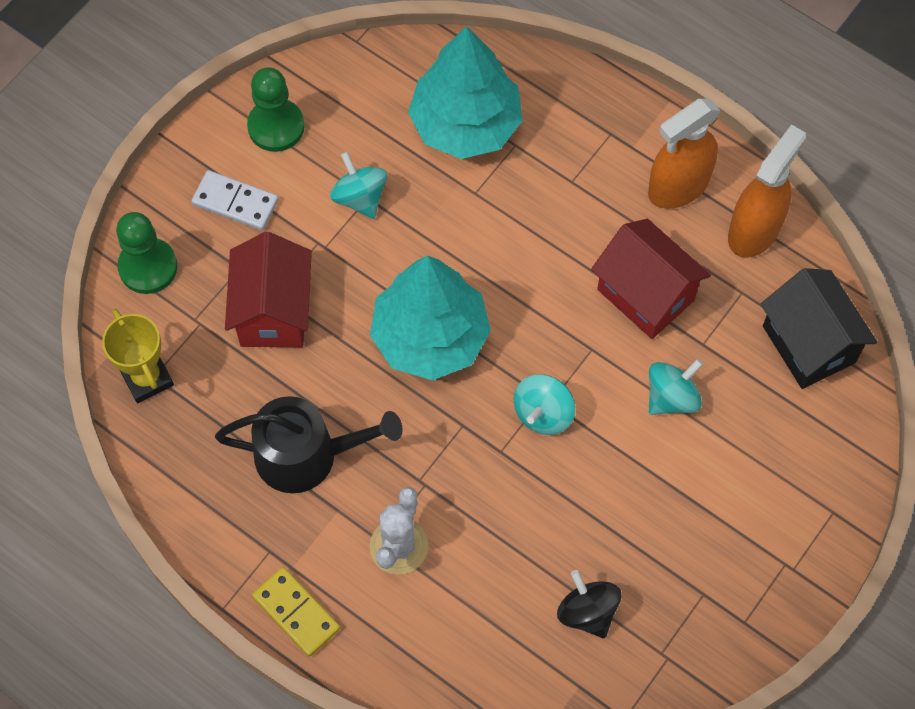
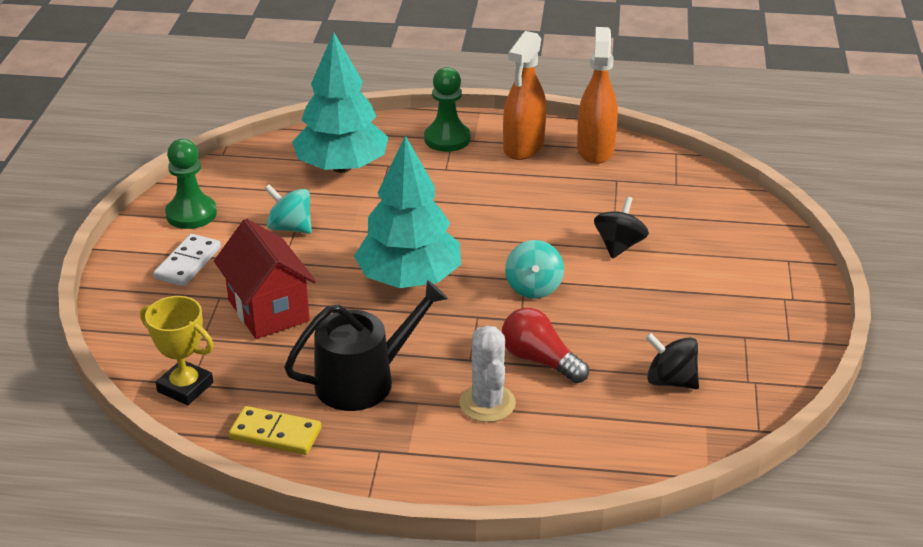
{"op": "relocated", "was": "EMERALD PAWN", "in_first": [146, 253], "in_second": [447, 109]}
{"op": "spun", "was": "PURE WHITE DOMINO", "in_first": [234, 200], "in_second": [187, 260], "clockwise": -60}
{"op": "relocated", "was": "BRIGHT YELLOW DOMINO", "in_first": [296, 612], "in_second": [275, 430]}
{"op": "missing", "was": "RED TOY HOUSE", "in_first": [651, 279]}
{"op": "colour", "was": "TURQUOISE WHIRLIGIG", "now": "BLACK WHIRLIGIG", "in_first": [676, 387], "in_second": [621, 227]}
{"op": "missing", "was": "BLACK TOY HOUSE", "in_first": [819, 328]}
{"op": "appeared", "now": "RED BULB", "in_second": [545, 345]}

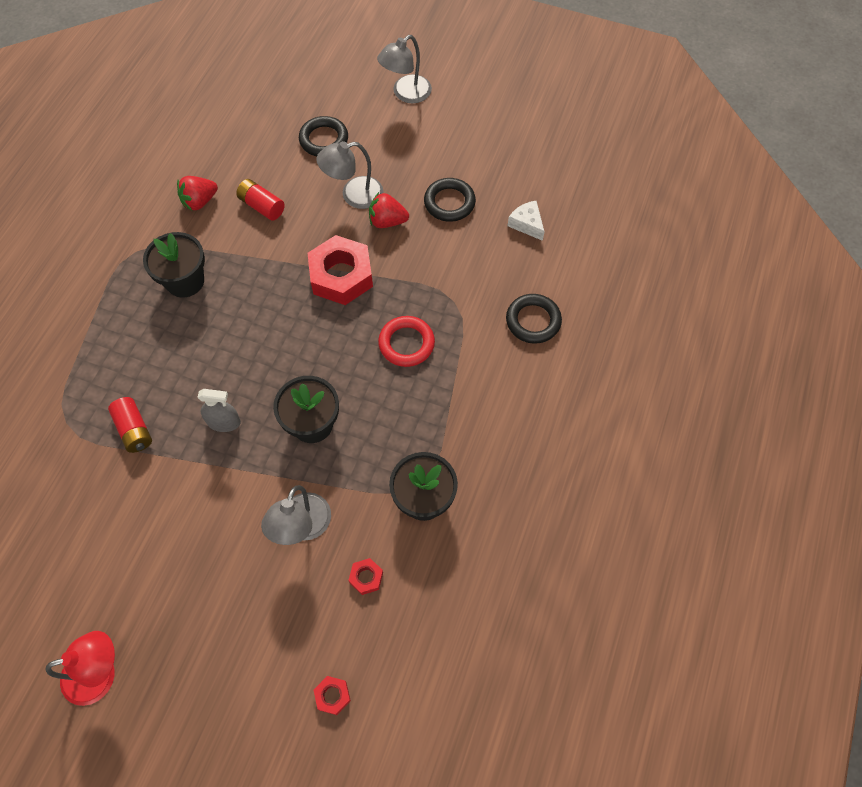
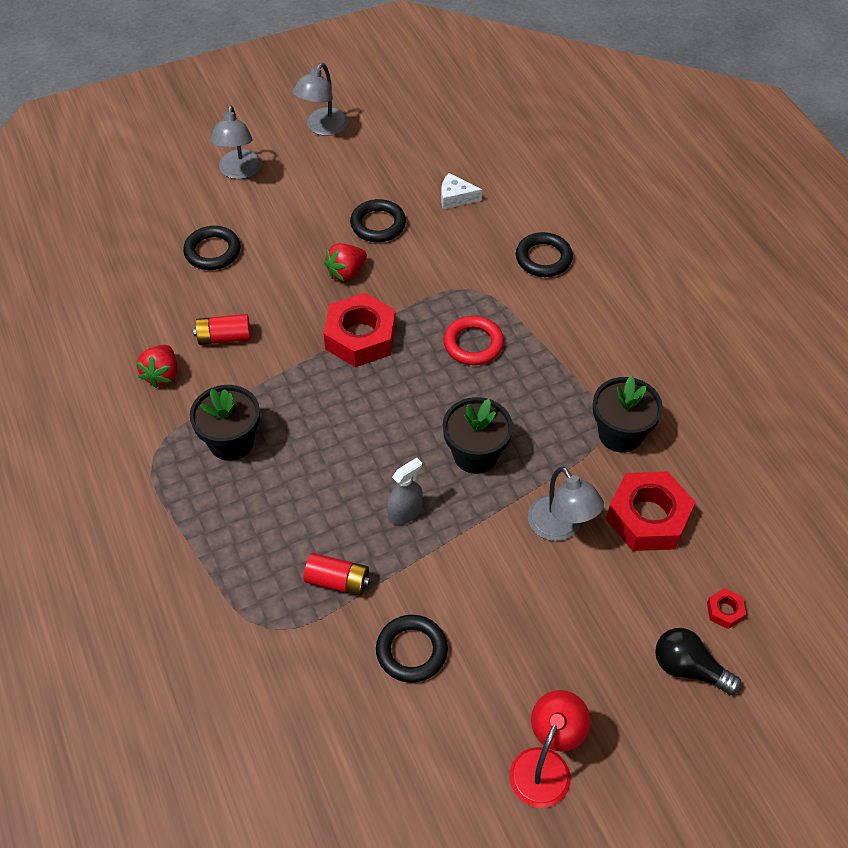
{"op": "relocated", "was": "GREY LAMP", "in_first": [350, 175], "in_second": [320, 99]}
{"op": "size", "was": "RED NUT", "in_first": [365, 576], "in_second": [650, 511], "ratio": 2.31}
{"op": "appeared", "now": "BLACK TORUS", "in_second": [412, 649]}
{"op": "appeared", "now": "BLACK BULB", "in_second": [698, 661]}

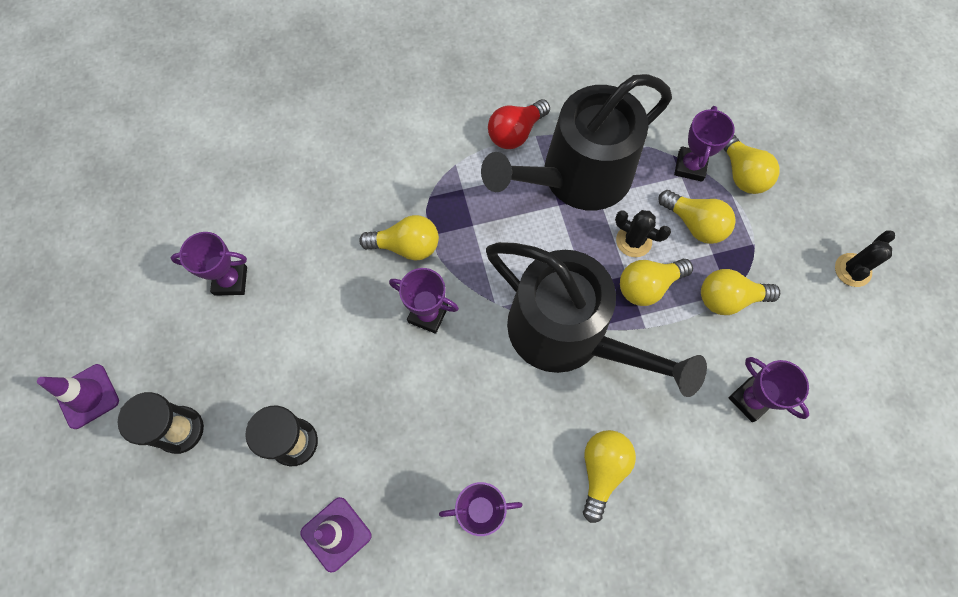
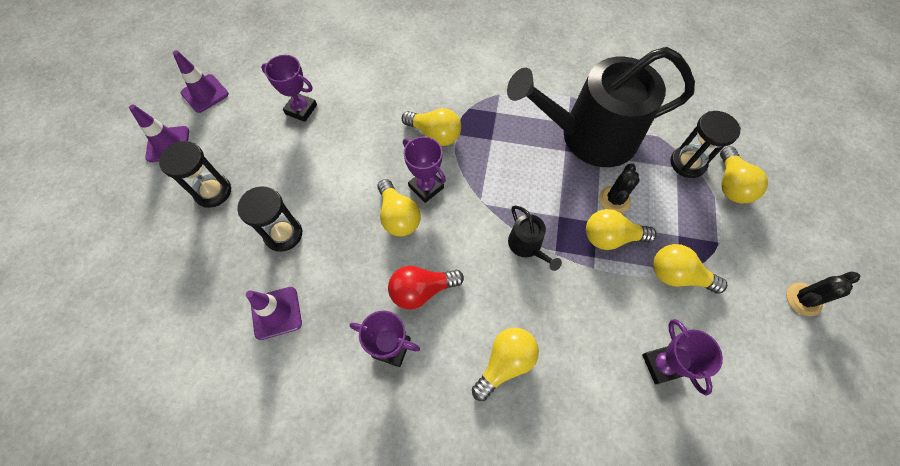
{"op": "size", "was": "BLACK SPRINKLING CAN", "in_first": [596, 319], "in_second": [535, 238], "ratio": 0.4}
{"op": "relocated", "was": "RED BULB", "in_first": [519, 124], "in_second": [426, 287]}
{"op": "spun", "was": "BLACK SAGUARO CACTUS", "in_first": [643, 233], "in_second": [619, 188], "clockwise": 60}
{"op": "relocated", "was": "BRIGHT YELLOW BULB", "in_first": [697, 217], "in_second": [399, 208]}
{"op": "exchanged", "was": "PURPLE TROPHY", "now": "BLACK SAND TIMER", "in_first": [704, 144], "in_second": [705, 144]}
{"op": "appeared", "now": "PURPLE TRAFFIC CONE", "in_second": [201, 81]}

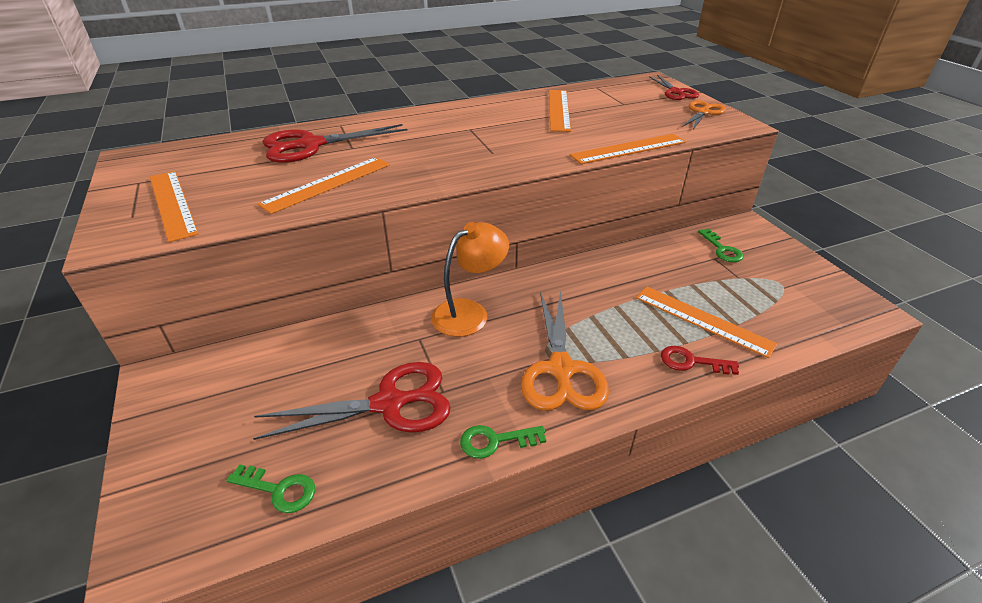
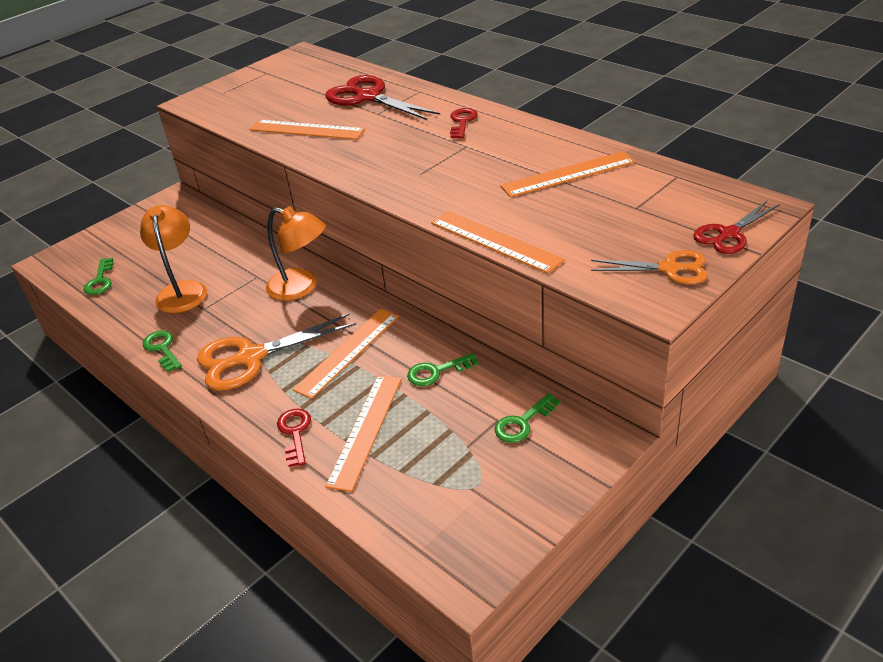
{"op": "relocated", "was": "BRIGHT ORANGE MEASURING STICK", "in_first": [174, 206], "in_second": [346, 354]}
{"op": "exchanged", "was": "RED PAIR OF SCISSORS", "now": "BRIGHT ORANGE LAMP", "in_first": [352, 401], "in_second": [173, 259]}
{"op": "appeared", "now": "EMERALD LATCHKEY", "in_second": [443, 369]}
{"op": "appeared", "now": "RED LATCHKEY", "in_second": [464, 123]}

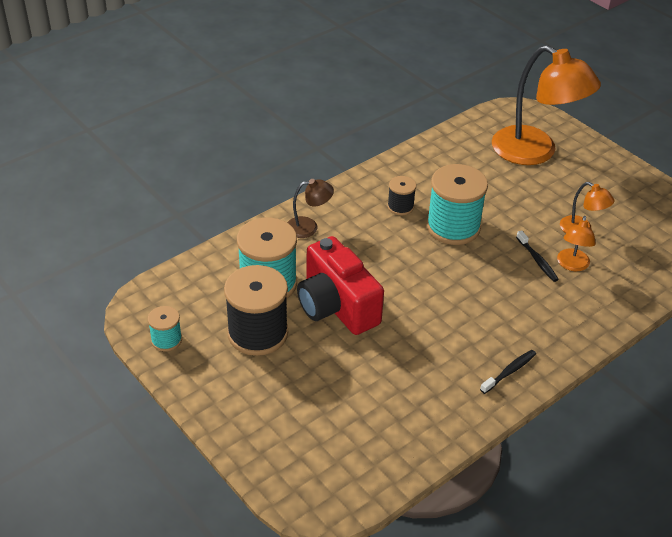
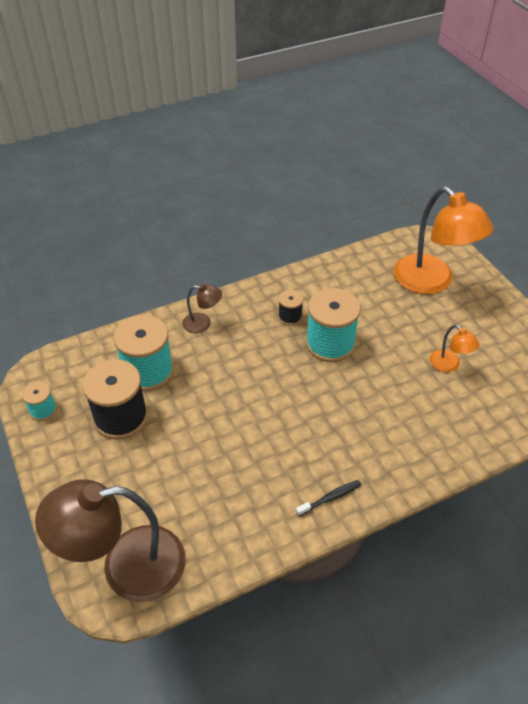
{"op": "missing", "was": "RED COMPACT CAMERA", "in_first": [340, 285]}
{"op": "missing", "was": "BLACK TOOTHBRUSH", "in_first": [537, 256]}
{"op": "missing", "was": "BRIGHT ORANGE LAMP", "in_first": [576, 243]}
{"op": "appeared", "now": "DARK BROWN LAMP", "in_second": [110, 540]}

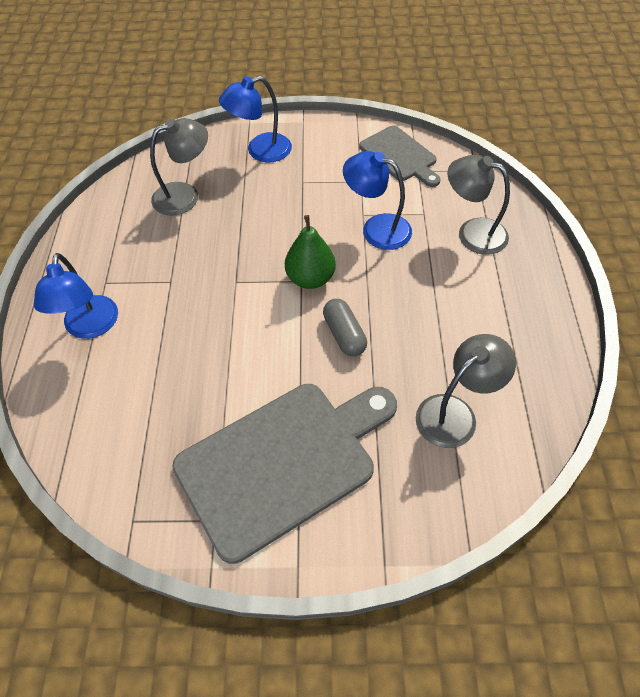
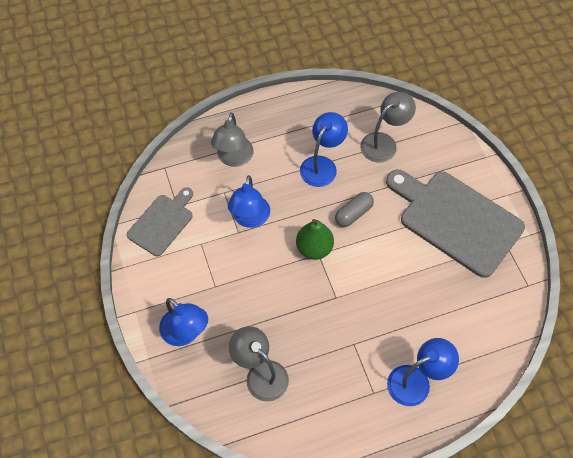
{"op": "spun", "was": "GREY LAMP", "in_first": [466, 391], "in_second": [388, 127], "clockwise": 105}
{"op": "appeared", "now": "ROYAL BLUE LAMP", "in_second": [324, 149]}

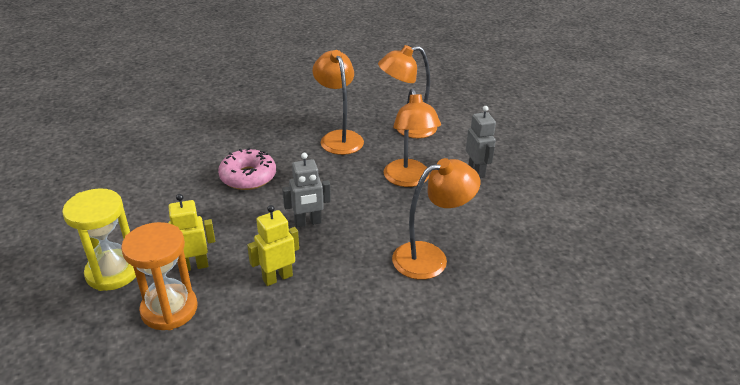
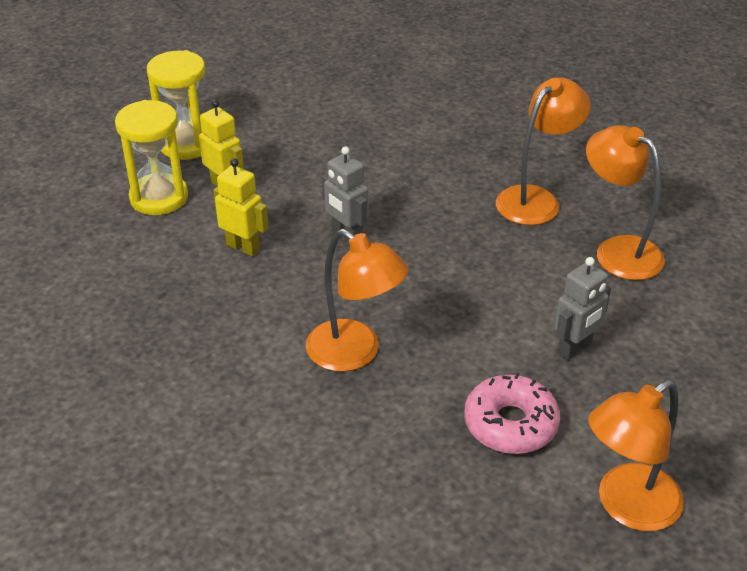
{"op": "colour", "was": "BRIGHT ORANGE SAND TIMER", "now": "BRIGHT YELLOW SAND TIMER", "in_first": [159, 276], "in_second": [151, 157]}
{"op": "relocated", "was": "ROSY DONUT", "in_first": [247, 169], "in_second": [512, 413]}
{"op": "relocated", "was": "BRIGHT ORANGE LAMP", "in_first": [412, 138], "in_second": [636, 455]}

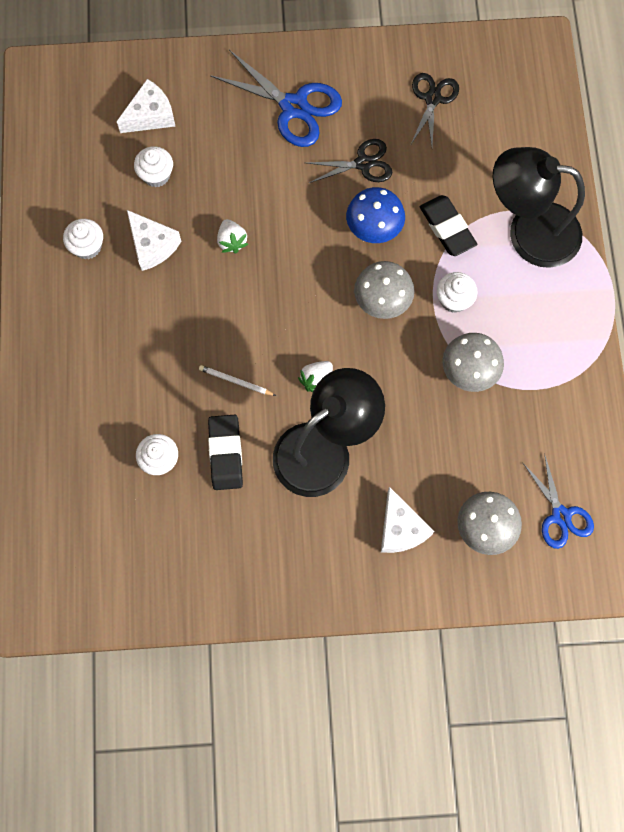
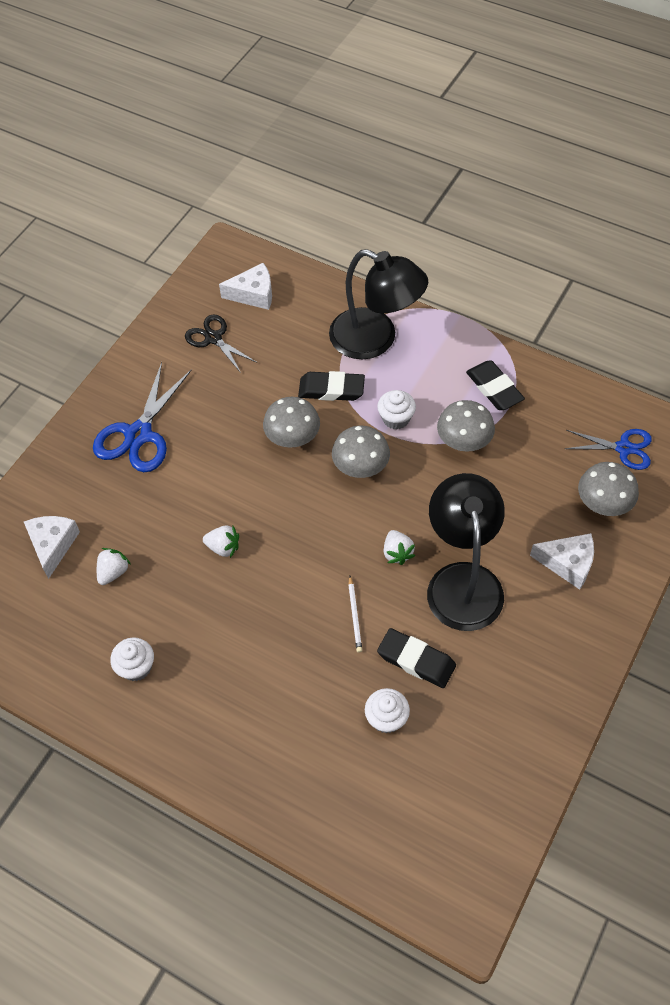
{"op": "relocated", "was": "PURE WHITE CHEESE", "in_first": [154, 240], "in_second": [245, 286]}
{"op": "exchanged", "was": "PURE WHITE FAIRY CAKE", "now": "PURE WHITE TOY STRAWBERRY", "in_first": [153, 166], "in_second": [114, 566]}
{"op": "spun", "was": "PURE WHITE PENCIL", "in_first": [237, 380], "in_second": [355, 614], "clockwise": -60}
{"op": "spun", "was": "ROYAL BLUE PAIR OF SCISSORS", "in_first": [276, 98], "in_second": [142, 417], "clockwise": 135}
{"op": "missing", "was": "BLACK PAIR OF SCISSORS", "in_first": [350, 161]}
{"op": "colour", "was": "ROYAL BLUE MUSHROOM", "now": "GREY MUSHROOM", "in_first": [375, 215], "in_second": [291, 422]}
{"op": "spun", "was": "BLACK LAMP", "in_first": [539, 207], "in_second": [378, 304], "clockwise": -105}
{"op": "appeared", "now": "BLACK GUM ERASER", "in_second": [495, 385]}

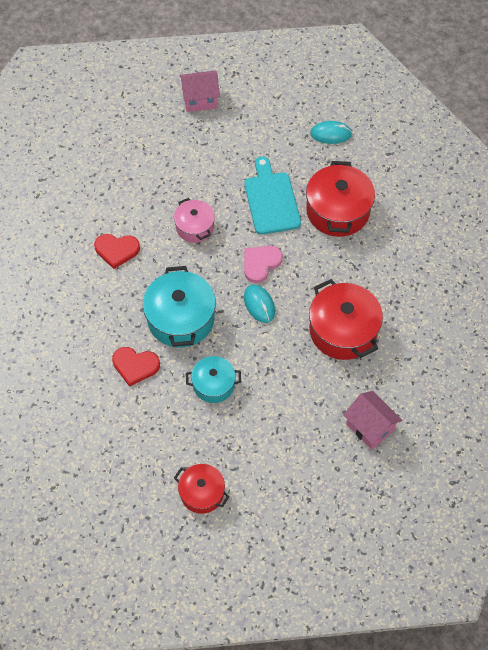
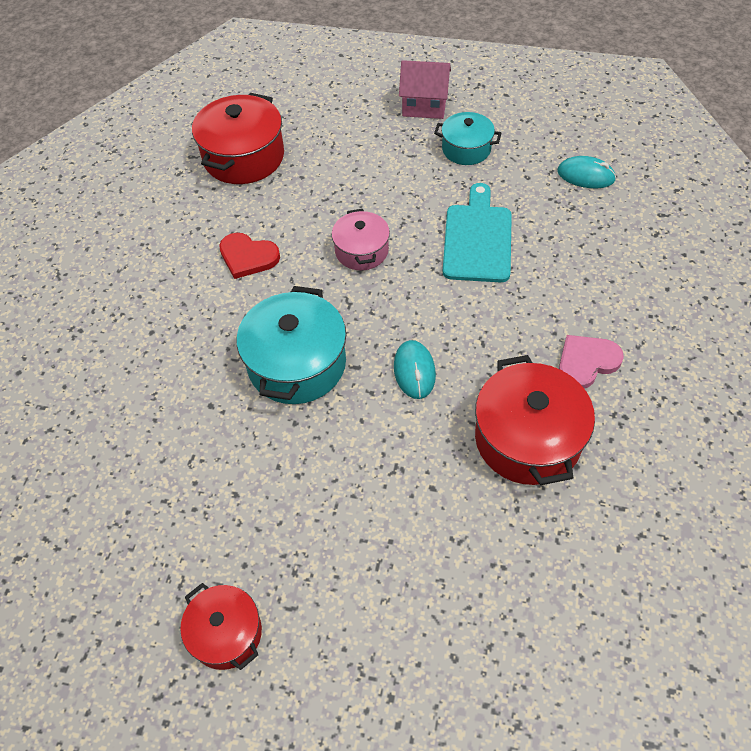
{"op": "missing", "was": "RED HEART SHAPE", "in_first": [136, 367]}
{"op": "relocated", "was": "TURQUOISE POT", "in_first": [213, 379], "in_second": [468, 138]}
{"op": "relocated", "was": "ROSY HEART SHAPE", "in_first": [263, 264], "in_second": [591, 362]}
{"op": "relocated", "was": "RED POT", "in_first": [340, 199], "in_second": [238, 138]}
{"op": "missing", "was": "ROSY TOY HOUSE", "in_first": [373, 420]}

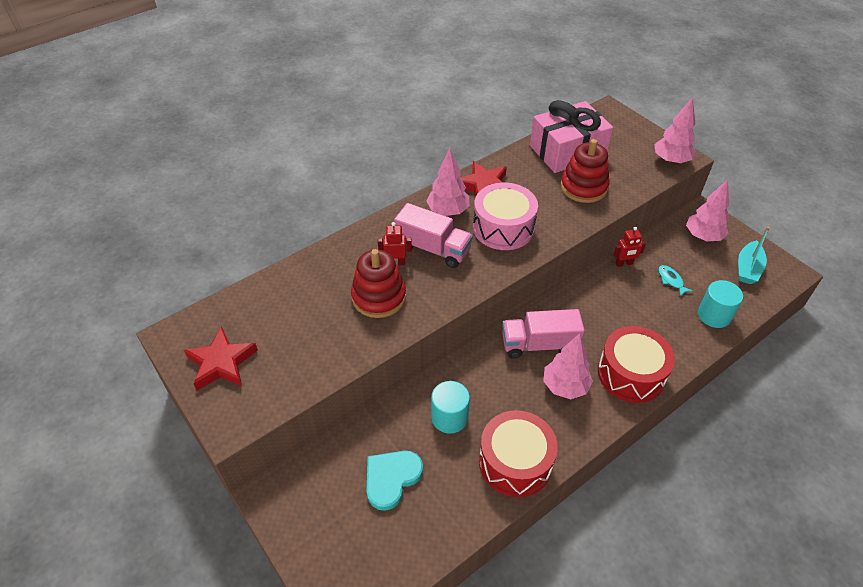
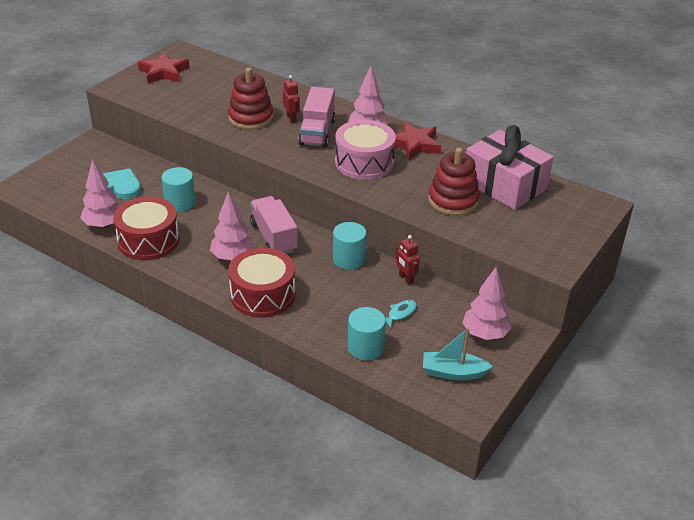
{"op": "relocated", "was": "ROSY TREE", "in_first": [675, 130], "in_second": [100, 193]}
{"op": "appeared", "now": "TURQUOISE CYLINDER SHAPE", "in_second": [350, 246]}

